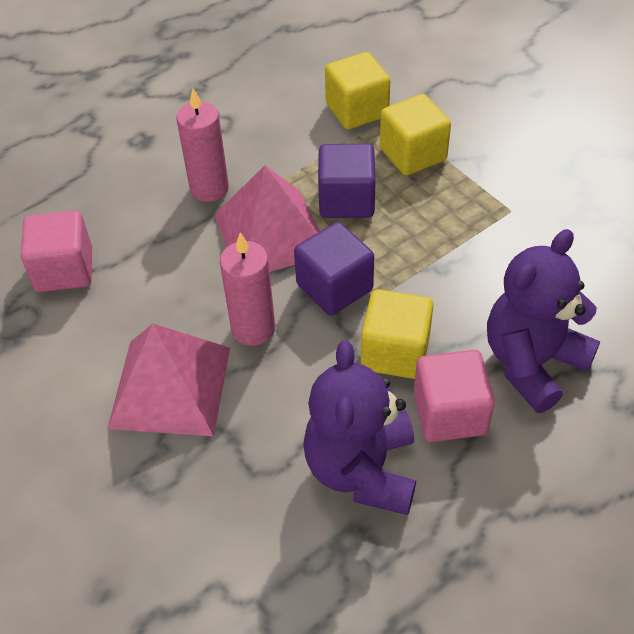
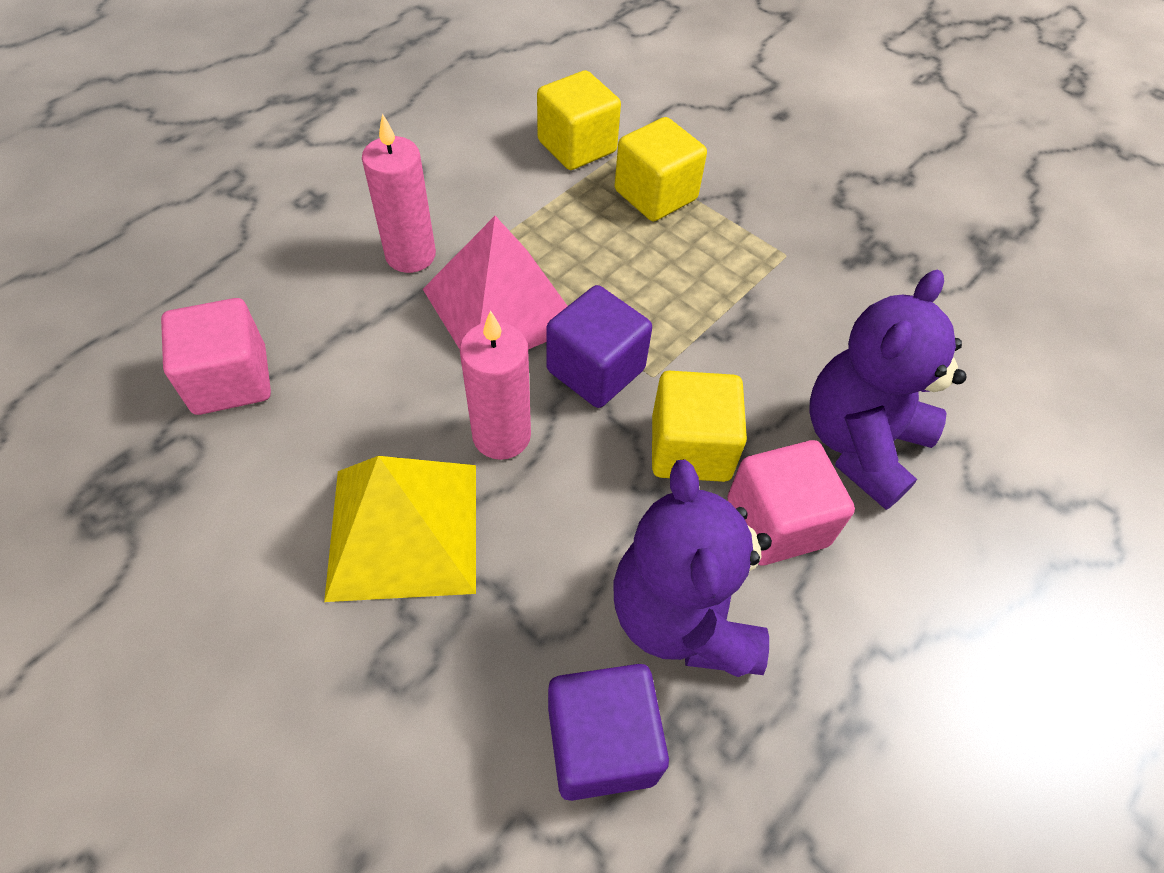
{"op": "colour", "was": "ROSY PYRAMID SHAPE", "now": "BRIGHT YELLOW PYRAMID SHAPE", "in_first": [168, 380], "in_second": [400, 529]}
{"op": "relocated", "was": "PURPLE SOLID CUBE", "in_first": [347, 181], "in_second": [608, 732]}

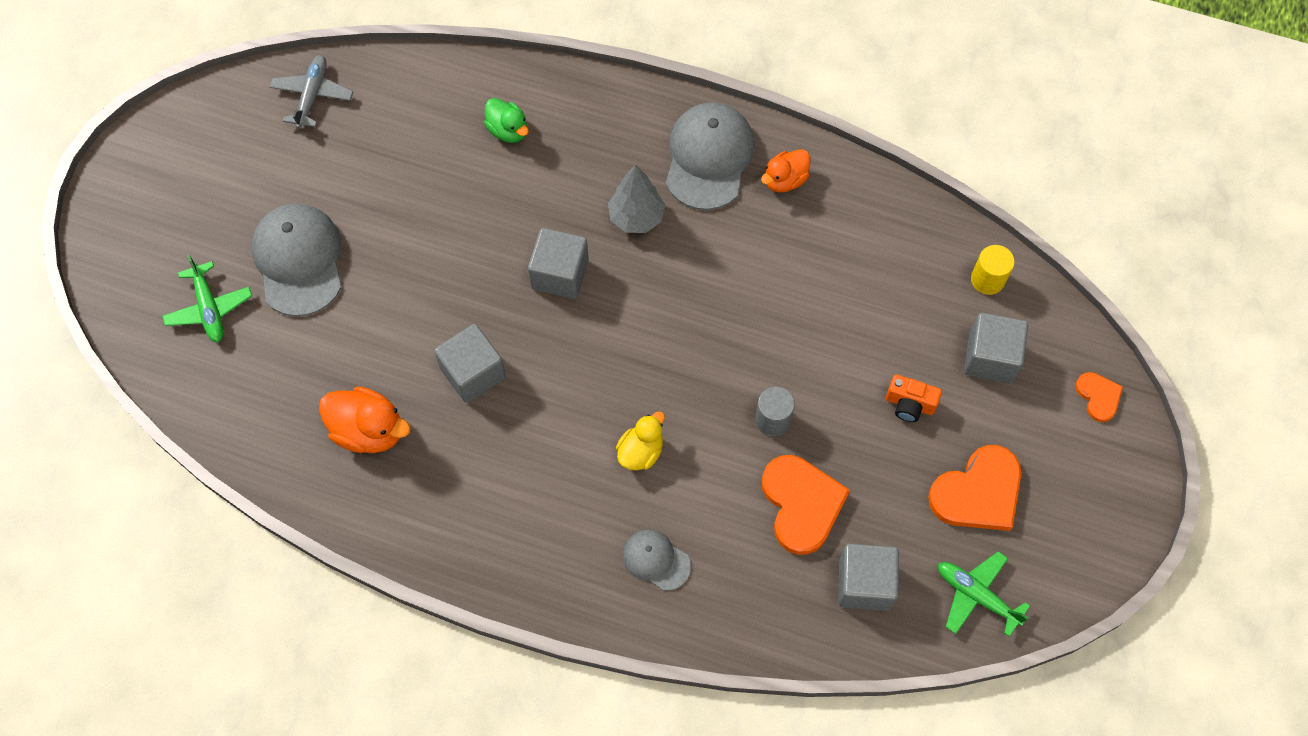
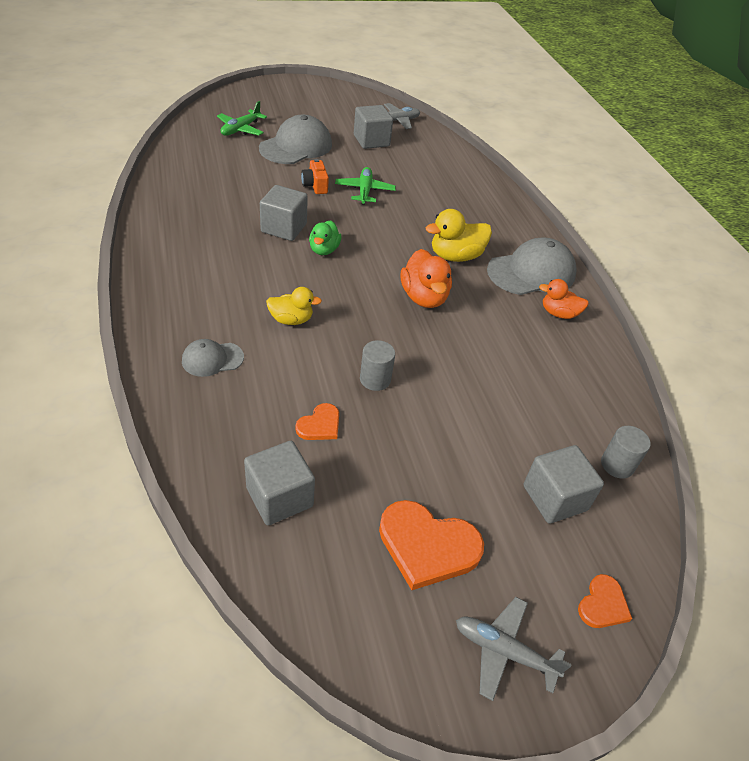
{"op": "relocated", "was": "BRIGHT ORANGE TOY DUCK", "in_first": [365, 419], "in_second": [426, 278]}
{"op": "relocated", "was": "EMERALD TOY DUCK", "in_first": [506, 120], "in_second": [325, 238]}
{"op": "relocated", "was": "GREY SOLID CUBE", "in_first": [558, 263], "in_second": [373, 127]}
{"op": "exchanged", "was": "GREY TREE", "now": "BRIGHT YELLOW TOY DUCK", "in_first": [636, 198], "in_second": [459, 235]}
{"op": "spun", "was": "GREY PEAKED CAP", "in_first": [657, 560], "in_second": [213, 358], "clockwise": -105}
{"op": "size", "was": "BRIGHT ORANGE HEART SHAPE", "in_first": [806, 505], "in_second": [317, 421], "ratio": 0.54}
{"op": "relocated", "was": "BRIGHT ORANGE COMPACT CAMERA", "in_first": [914, 398], "in_second": [315, 176]}
{"op": "relocated", "was": "EMERALD PLANE", "in_first": [984, 594], "in_second": [365, 186]}
{"op": "colour", "was": "BRIGHT YELLOW CYLINDER SHAPE", "now": "GREY CYLINDER SHAPE", "in_first": [993, 270], "in_second": [626, 452]}
{"op": "appeared", "now": "GREY PLANE", "in_second": [514, 649]}

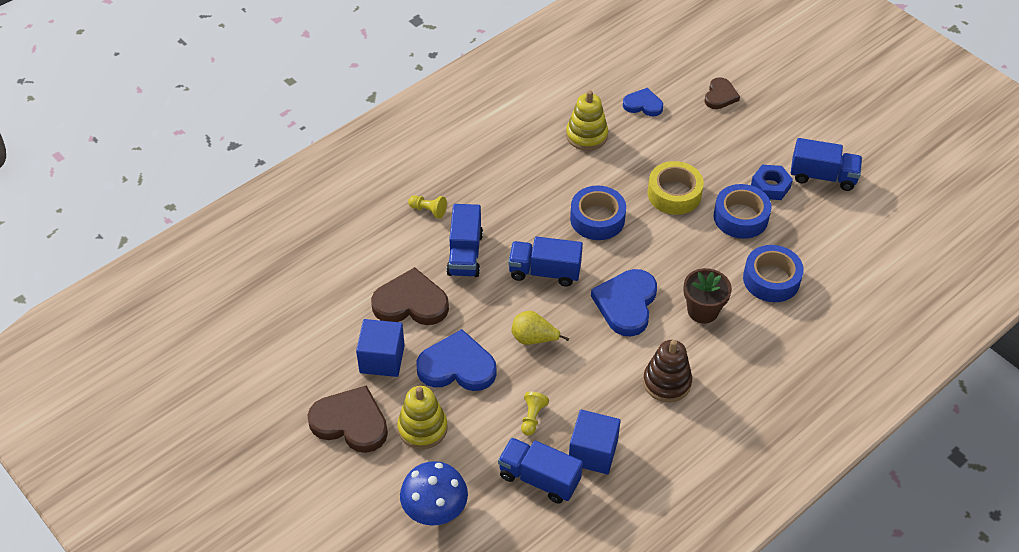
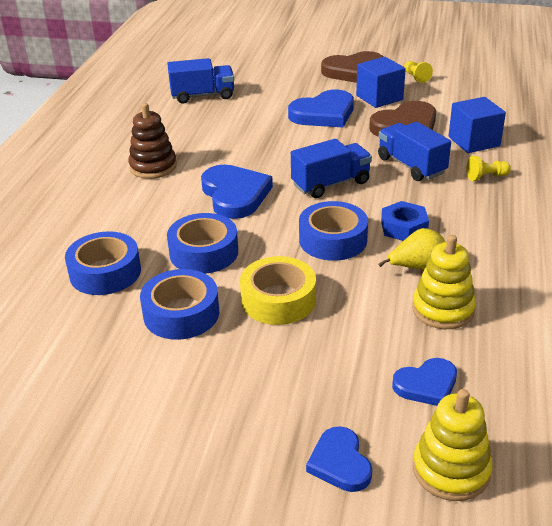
{"op": "relocated", "was": "BRIGHT YELLOW STACKING RINGS", "in_first": [422, 417], "in_second": [453, 445]}
{"op": "missing", "was": "ROYAL BLUE MUSHROOM", "in_first": [434, 493]}
{"op": "relocated", "was": "BRIGHT YELLOW PEAR", "in_first": [540, 328], "in_second": [411, 249]}
{"op": "relocated", "was": "BRIGHT YELLOW PAWN", "in_first": [535, 414], "in_second": [418, 72]}
{"op": "relocated", "was": "ROYAL BLUE SOLID CUBE", "in_first": [595, 442], "in_second": [477, 125]}
{"op": "missing", "was": "DARK BROWN POTTED PLANT", "in_first": [707, 296]}
{"op": "colour", "was": "DARK BROWN HEART SHAPE", "now": "ROYAL BLUE HEART SHAPE", "in_first": [722, 93], "in_second": [339, 459]}
{"op": "relocated", "was": "ROYAL BLUE NUT", "in_first": [772, 182], "in_second": [405, 221]}
{"op": "missing", "was": "ROYAL BLUE TOY TRUCK", "in_first": [826, 164]}
{"op": "appeared", "now": "ROYAL BLUE TAPE", "in_second": [202, 243]}

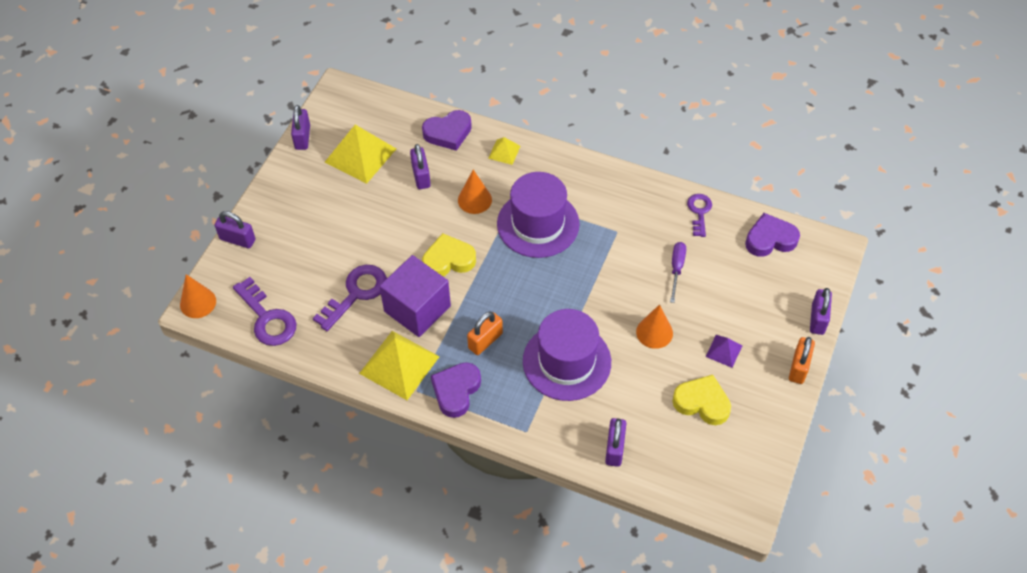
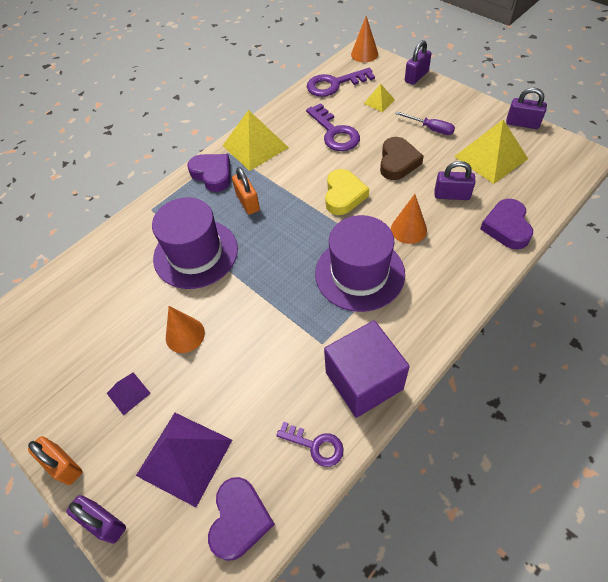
{"op": "relocated", "was": "PURPLE SOLID CUBE", "in_first": [415, 296], "in_second": [367, 369]}
{"op": "relocated", "was": "BRIGHT YELLOW PYRAMID SHAPE", "in_first": [504, 151], "in_second": [379, 98]}
{"op": "missing", "was": "PURPLE PADLOCK", "in_first": [615, 442]}
{"op": "relocated", "was": "PURPLE HAND SCREWDRIVER", "in_first": [678, 272], "in_second": [425, 123]}
{"op": "missing", "was": "BRIGHT YELLOW HEART SHAPE", "in_first": [701, 400]}
{"op": "appeared", "now": "PURPLE PYRAMID SHAPE", "in_second": [184, 460]}
{"op": "appeared", "now": "DARK BROWN HEART SHAPE", "in_second": [402, 158]}

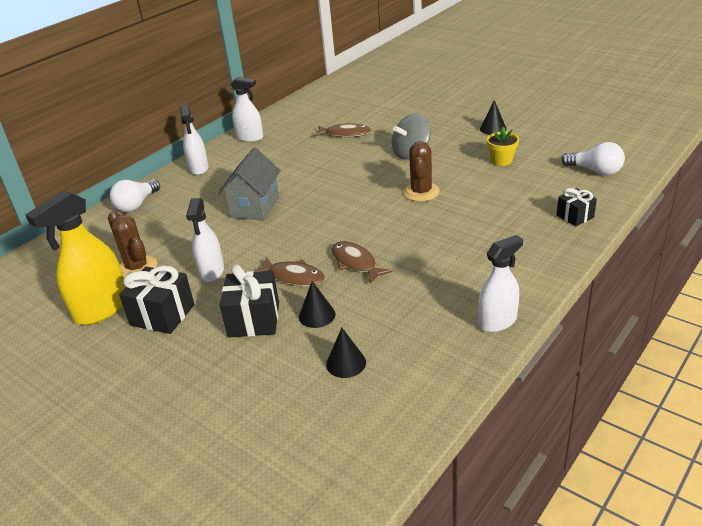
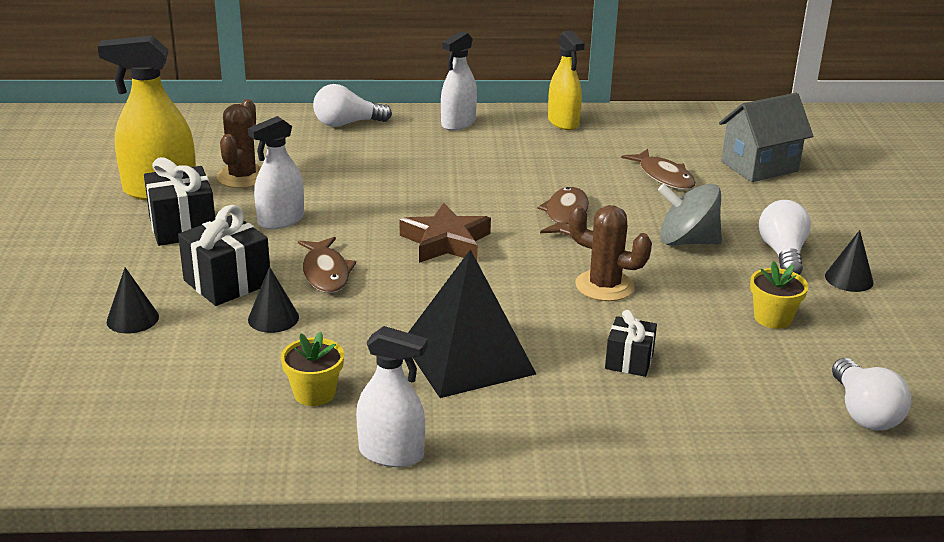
{"op": "relocated", "was": "GREY TOY HOUSE", "in_first": [249, 184], "in_second": [766, 137]}
{"op": "colour", "was": "PURE WHITE SPRAY BOTTLE", "now": "BRIGHT YELLOW SPRAY BOTTLE", "in_first": [247, 109], "in_second": [566, 80]}
{"op": "relocated", "was": "BLACK CONE", "in_first": [346, 353], "in_second": [133, 300]}
{"op": "relocated", "was": "DARK BROWN TOY FISH", "in_first": [362, 262], "in_second": [563, 211]}
{"op": "spun", "was": "DARK BROWN SAGUARO CACTUS", "in_first": [421, 171], "in_second": [610, 253], "clockwise": 60}
{"op": "relocated", "was": "BLACK WRAPPED GIFT", "in_first": [577, 207], "in_second": [631, 343]}
{"op": "appeared", "now": "BRIGHT YELLOW POTTED PLANT", "in_second": [312, 369]}
{"op": "appeared", "now": "DARK BROWN STAR SHAPE", "in_second": [445, 233]}
{"op": "appeared", "now": "BLACK PYRAMID SHAPE", "in_second": [472, 323]}
{"op": "appeared", "now": "PURE WHITE BULB", "in_second": [785, 237]}

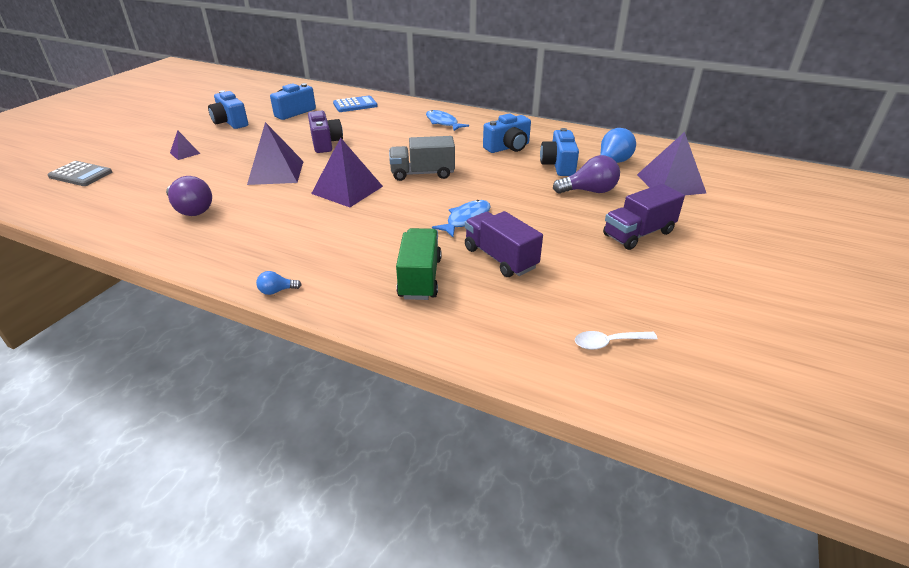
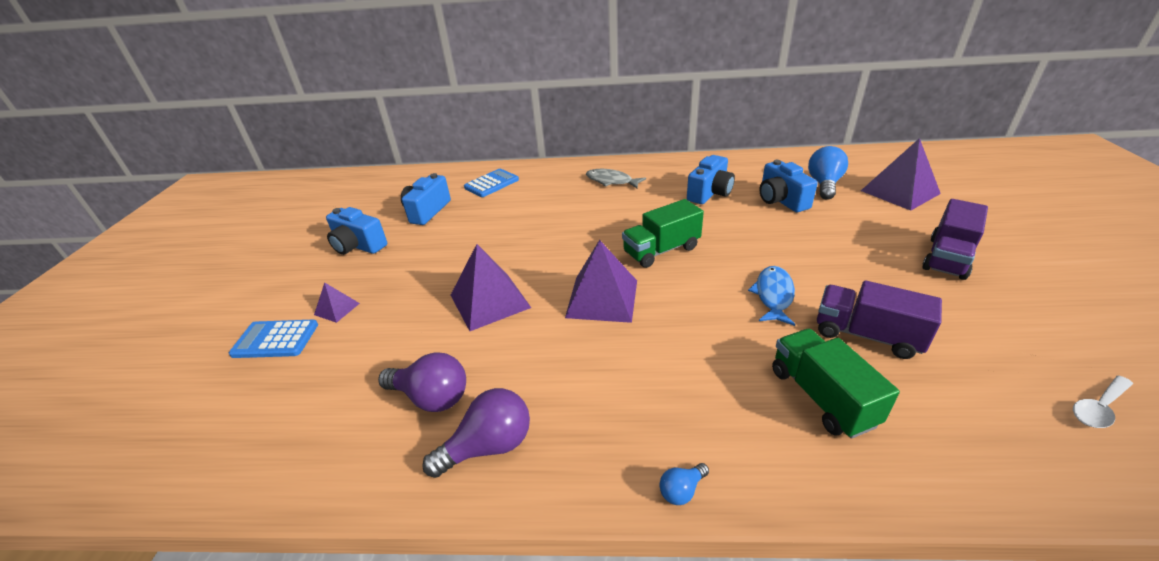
{"op": "missing", "was": "GREY CALCULATOR", "in_first": [80, 173]}
{"op": "missing", "was": "PURPLE COMPACT CAMERA", "in_first": [325, 132]}
{"op": "colour", "was": "GREY TOY TRUCK", "now": "EMERALD TOY TRUCK", "in_first": [422, 158], "in_second": [663, 233]}
{"op": "colour", "was": "ROYAL BLUE TOY FISH", "now": "GREY TOY FISH", "in_first": [447, 120], "in_second": [616, 179]}
{"op": "relocated", "was": "PURPLE BULB", "in_first": [586, 174], "in_second": [476, 433]}
{"op": "appeared", "now": "ROYAL BLUE CALCULATOR", "in_second": [273, 339]}

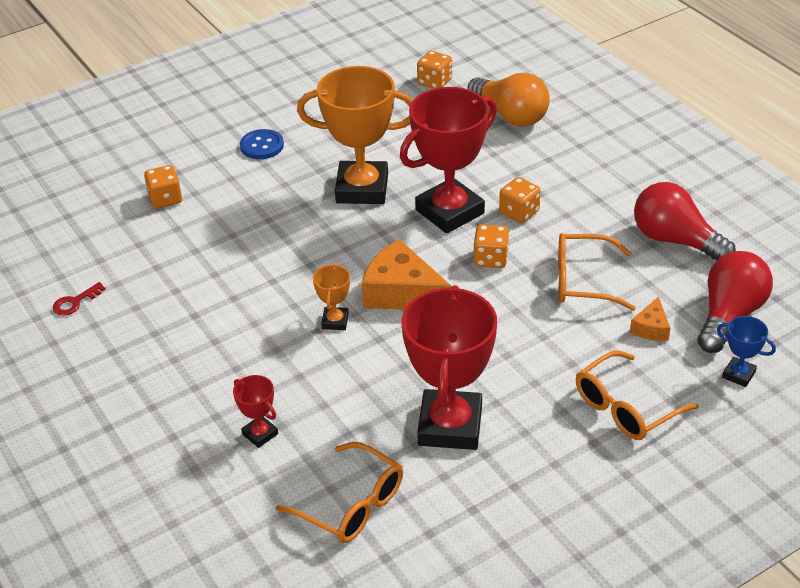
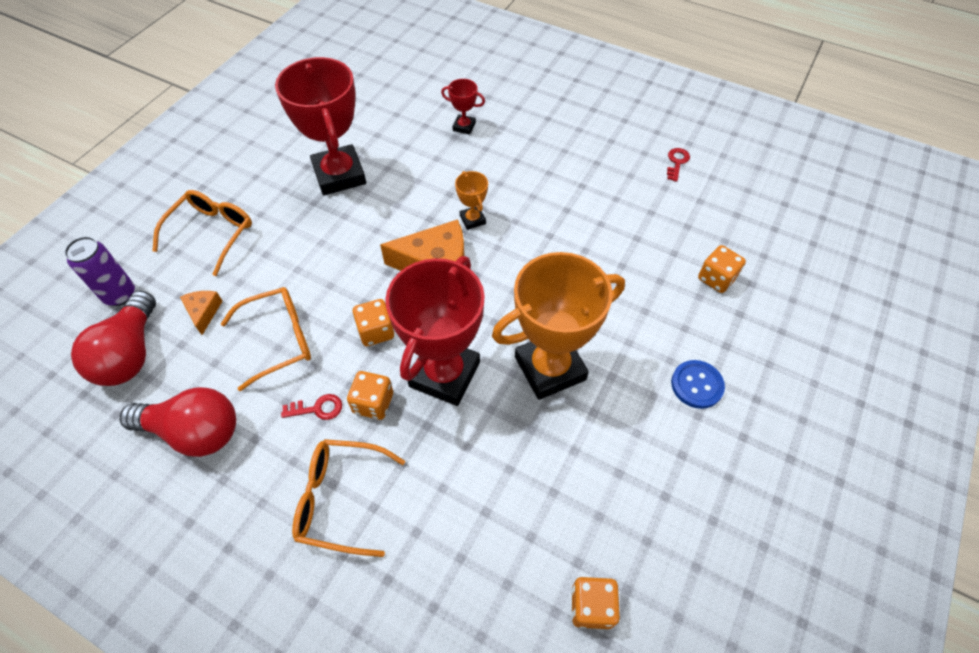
{"op": "relocated", "was": "BRIGHT ORANGE GLASSES", "in_first": [339, 492], "in_second": [348, 498]}
{"op": "missing", "was": "BRIGHT ORANGE BULB", "in_first": [508, 100]}
{"op": "exchanged", "was": "ROYAL BLUE TROPHY", "now": "PURPLE TIN", "in_first": [746, 351], "in_second": [99, 271]}
{"op": "appeared", "now": "RED LATCHKEY", "in_second": [311, 407]}

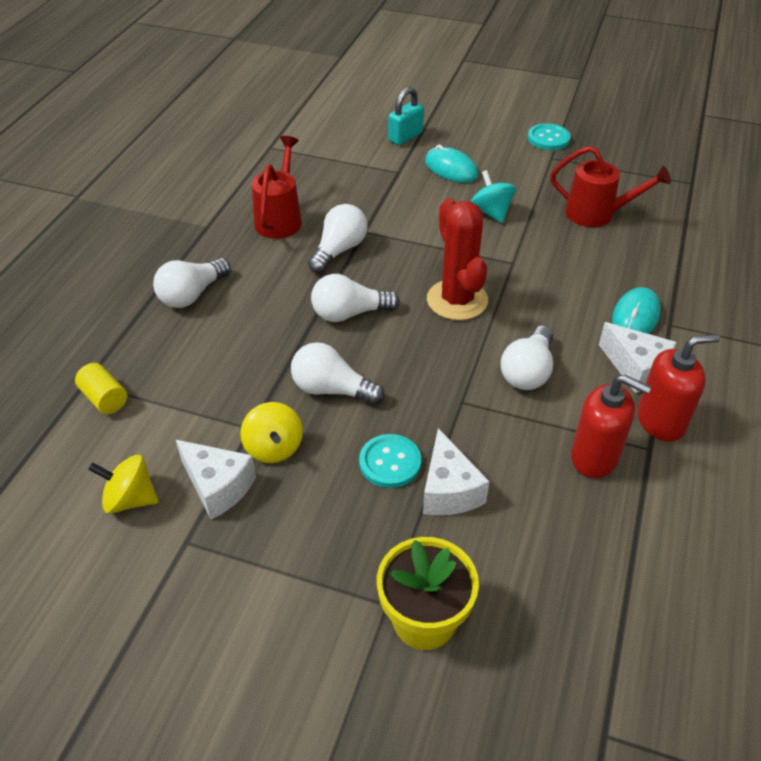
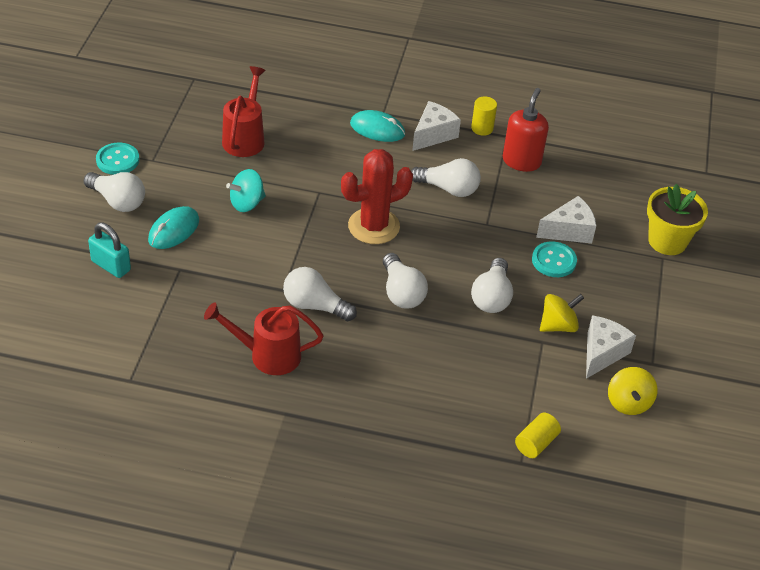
{"op": "relocated", "was": "PURE WHITE BULB", "in_first": [192, 283], "in_second": [114, 192]}
{"op": "exchanged", "was": "RED SOAP PUMP", "now": "BRIGHT YELLOW CYLINDER SHAPE", "in_first": [678, 388], "in_second": [484, 116]}

